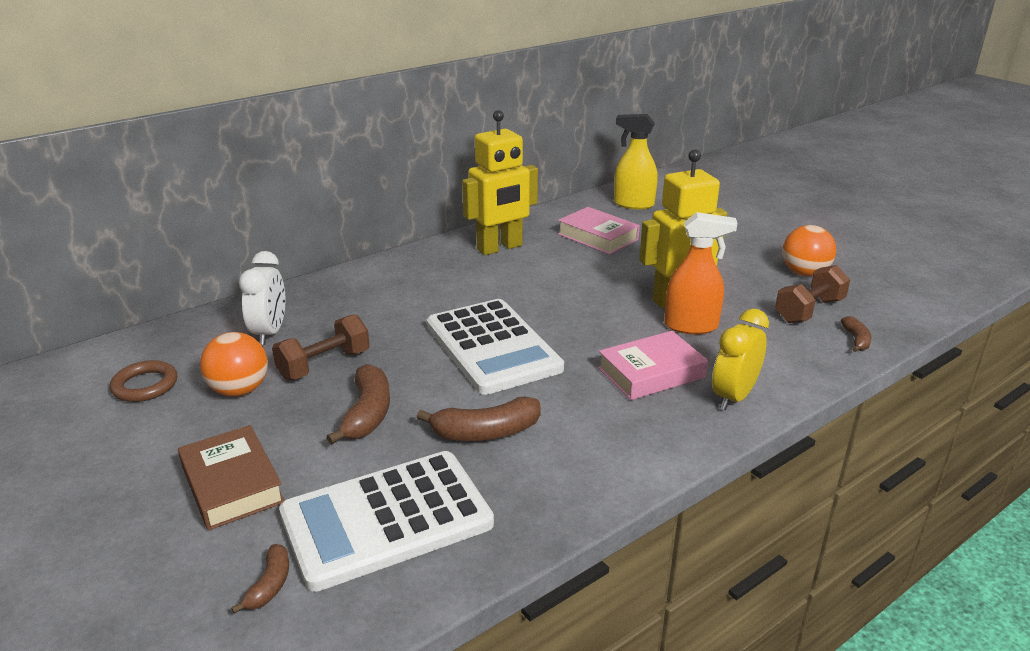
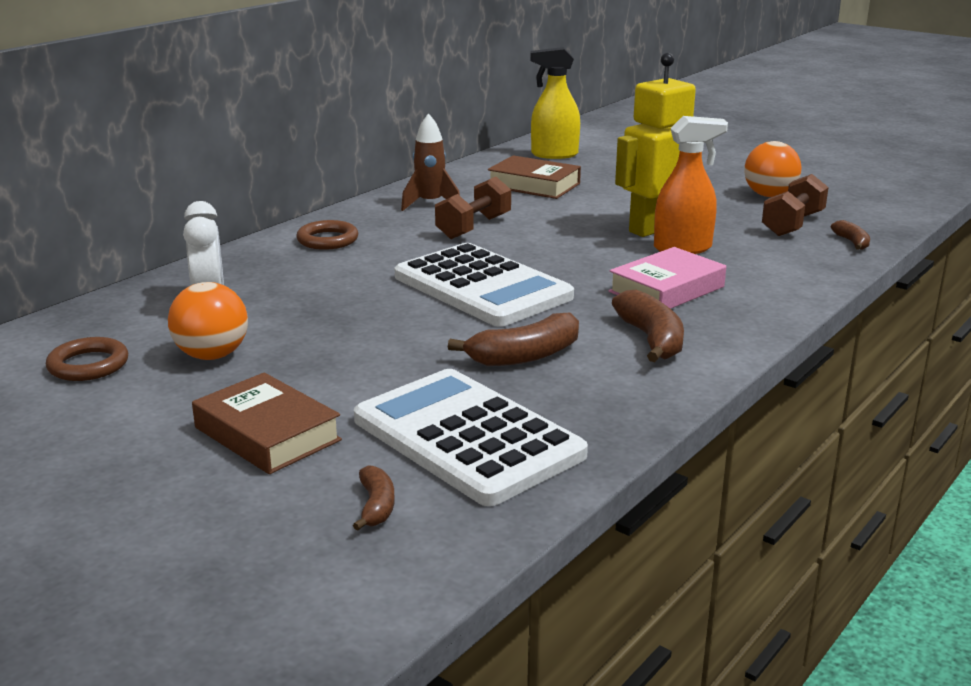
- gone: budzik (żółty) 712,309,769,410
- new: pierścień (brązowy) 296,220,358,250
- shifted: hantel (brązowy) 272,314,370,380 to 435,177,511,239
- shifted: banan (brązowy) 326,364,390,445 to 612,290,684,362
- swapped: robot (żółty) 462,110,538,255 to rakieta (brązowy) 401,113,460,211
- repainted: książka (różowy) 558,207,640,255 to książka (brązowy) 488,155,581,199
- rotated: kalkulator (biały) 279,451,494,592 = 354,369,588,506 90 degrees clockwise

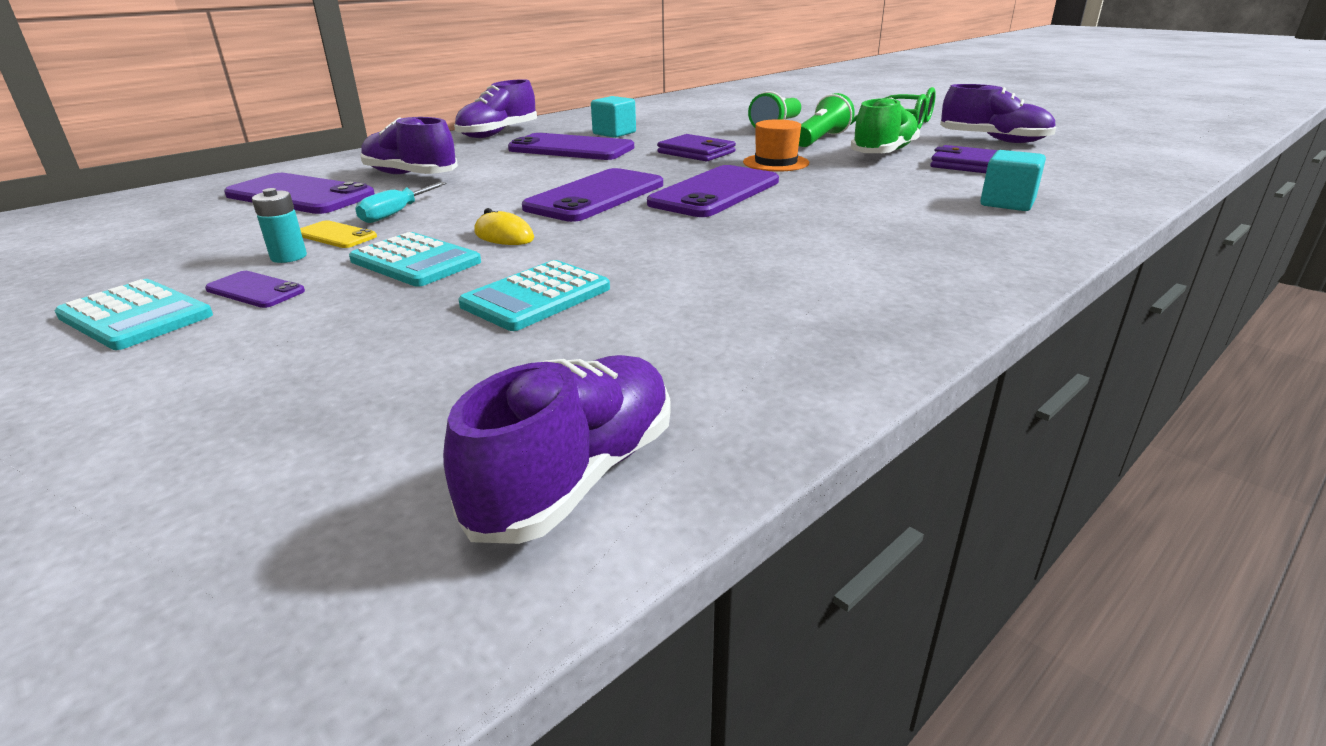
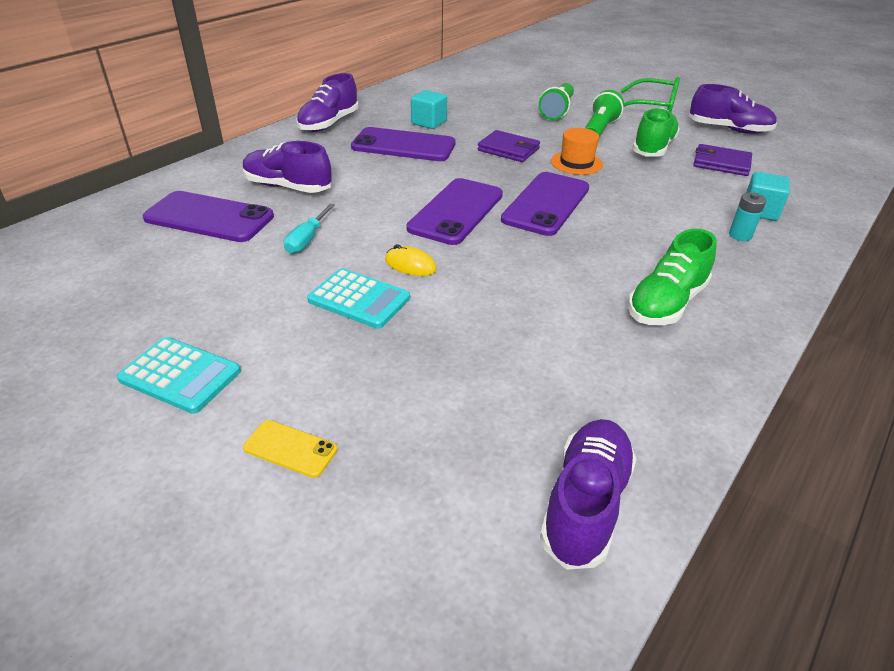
- gone: telefon (fioletowy) 205,271,305,308
- gone: kalkulator (turkusowy) 458,260,610,331
- new: but (zielony) 628,229,717,325
- shifted: bateria (turkusowy) 252,188,307,263 to 729,193,766,241
- shifted: telefon (żółty) 300,220,377,248 to 243,420,338,478

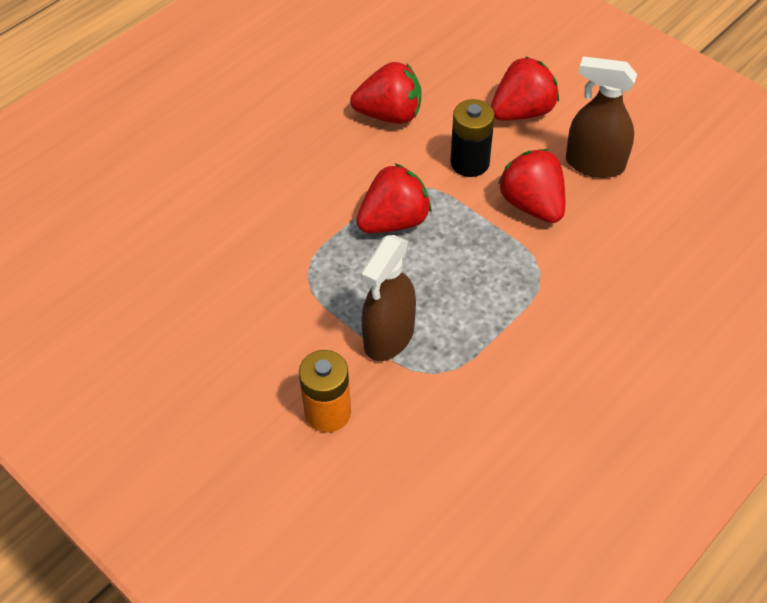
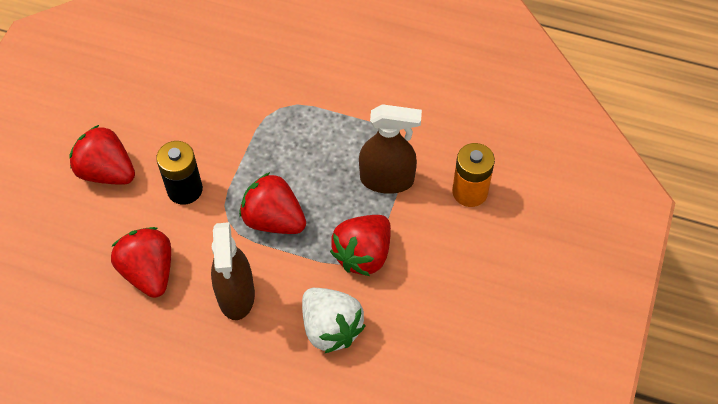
- new: truskawka (biały) 302,288,366,354
- shifted: truskawka (czerwony) 498,149,565,223 to 330,215,391,276
- shifted: spryskiwacz (brązowy) 566,57,637,178 to 211,222,255,320

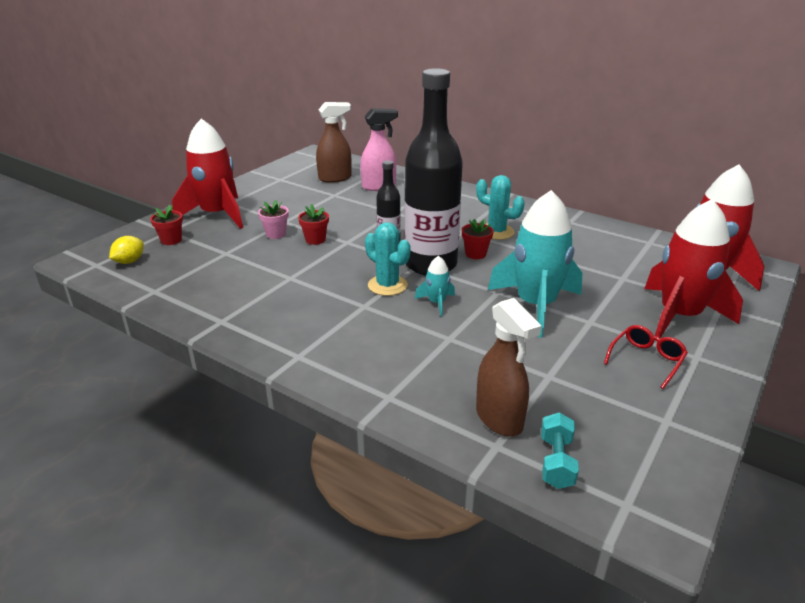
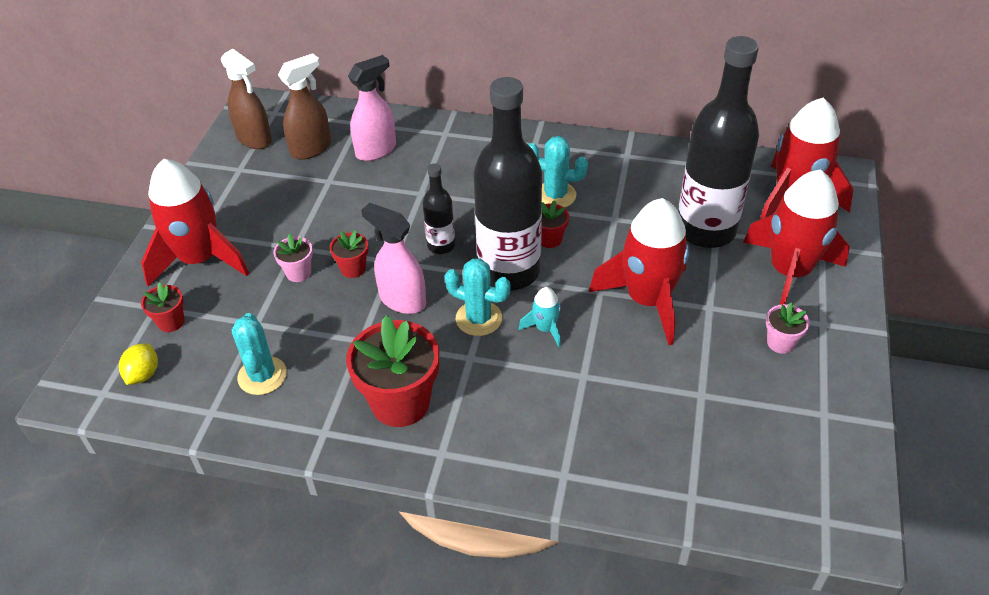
- gone: hantel (turkusowy) 541,412,579,489
- new: kaktus (turkusowy) 232,313,287,395
- new: doniczka (czerwony) 346,316,439,427
- new: spryskiwacz (różowy) 361,203,426,314
- new: butelka (czarny) 678,36,759,248
- shifted: spryskiwacz (brązowy) 476,298,542,436 to 221,49,272,149
- swapped: okulary (czerwony) 604,325,688,389 to doniczka (różowy) 766,302,810,354
- repainted: rakieta (turkusowy) 488,190,582,337 to rakieta (czerwony) 589,198,689,345

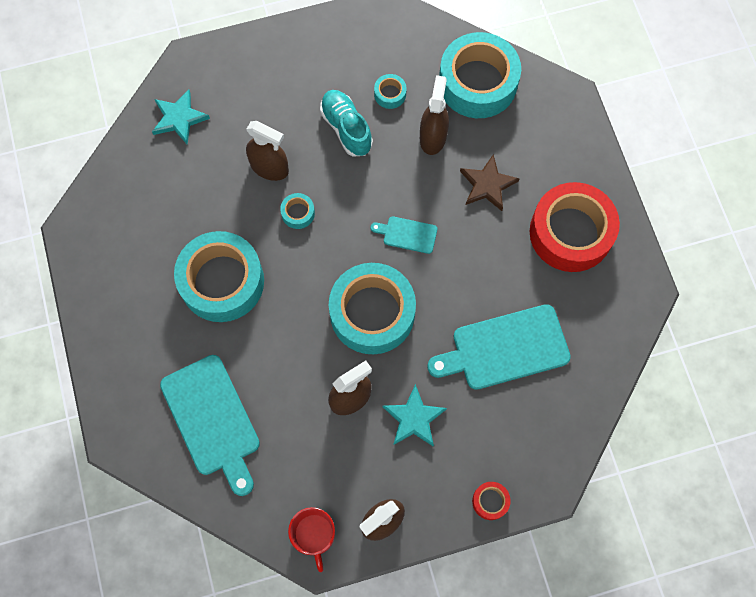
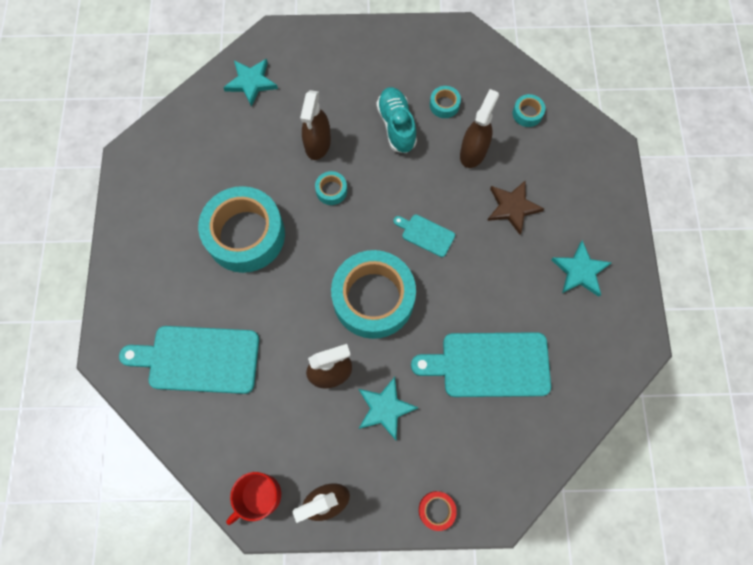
- swapped: taśma klejąca (czerwony) 530,182,620,272 to gwiazda (turkusowy) 551,240,612,297
- rotated: deska do krojenia (turkusowy) 160,355,260,496 = 119,326,259,394 105 degrees clockwise
- rotated: spryskiwacz (brązowy) 246,121,289,181 = 300,90,331,160 60 degrees clockwise
- rotated: kubek (czerwony) 288,507,335,572 = 226,472,281,525 45 degrees clockwise
- scaled: taśma klejąca (turkusowy) 439,32,521,118 = 513,94,545,127 x0.41

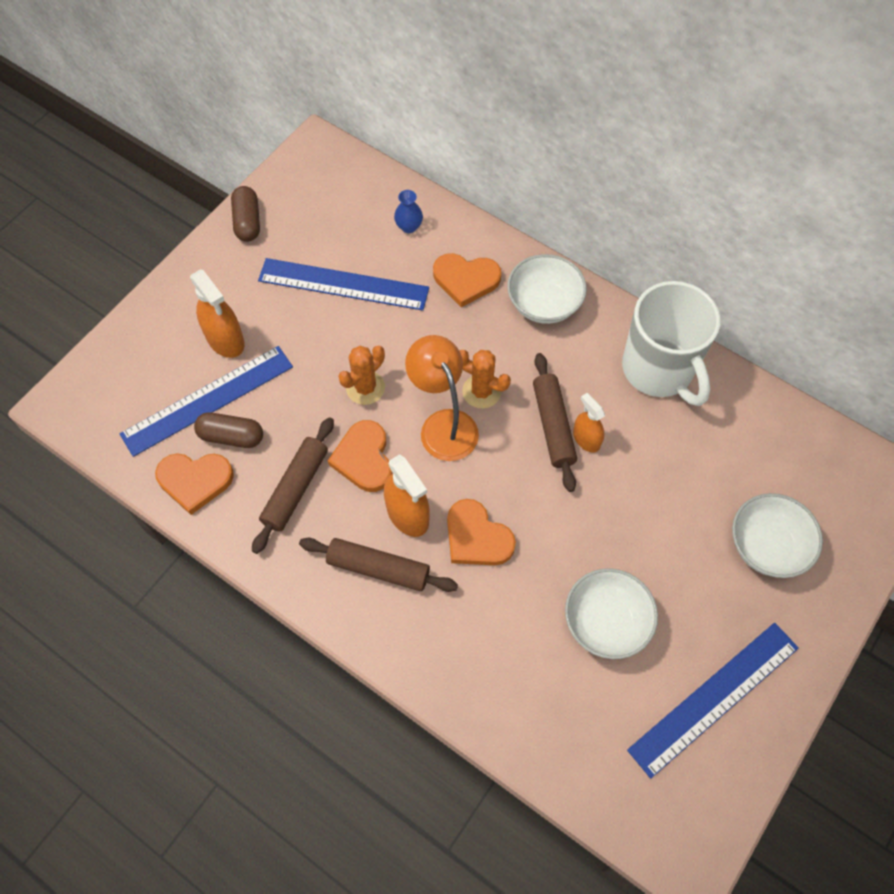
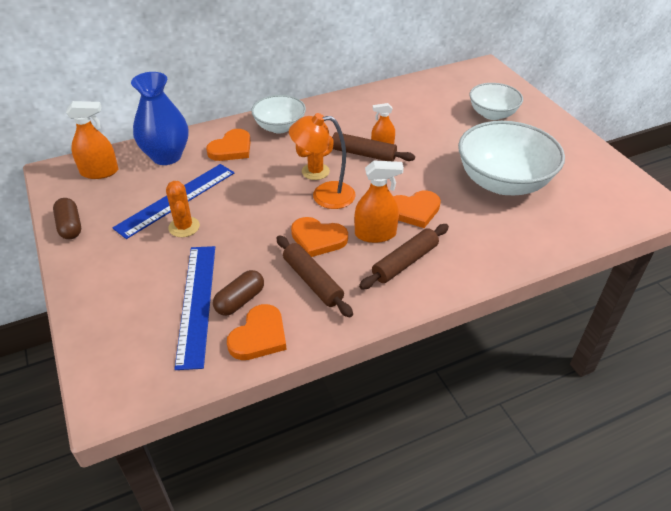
- gone: kubek (biały) 622,281,720,406
- gone: linijka (niebieski) 627,623,799,778
- shifted: spryskiwacz (pomarańczowy) 190,269,244,358 to 66,101,118,179
- shifted: kaktus (pomarańczowy) 339,346,385,405 to 166,181,200,237
- rotated: kapsułka (brązowy) 231,186,260,242 = 53,198,81,239 45 degrees clockwise
- scaled: wazon (niebieski) 394,190,423,233 = 131,72,188,165 x2.42
- scaled: miska (biały) 565,568,658,659 = 458,121,565,195 x1.70

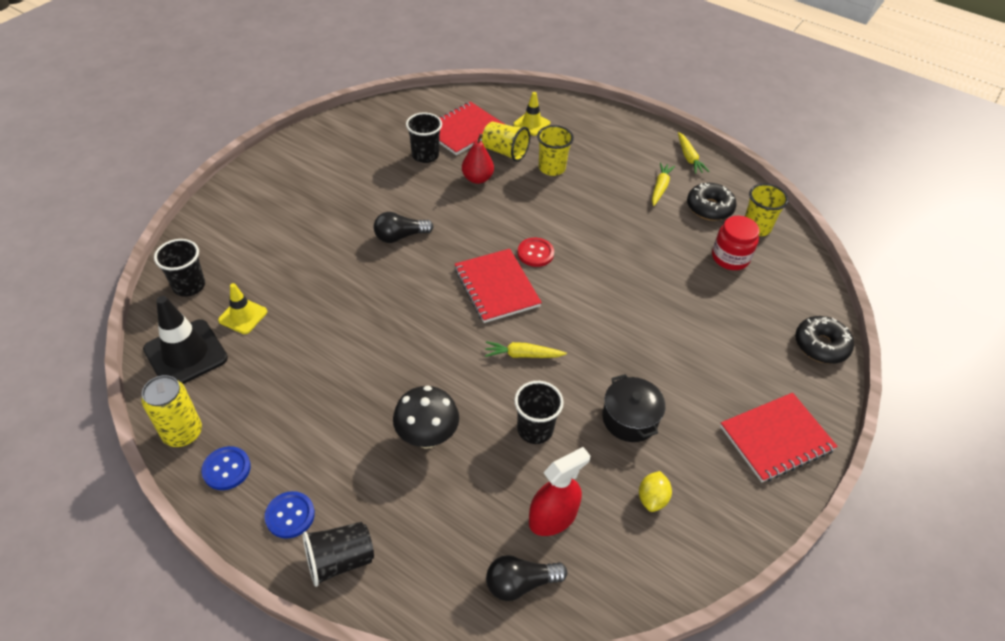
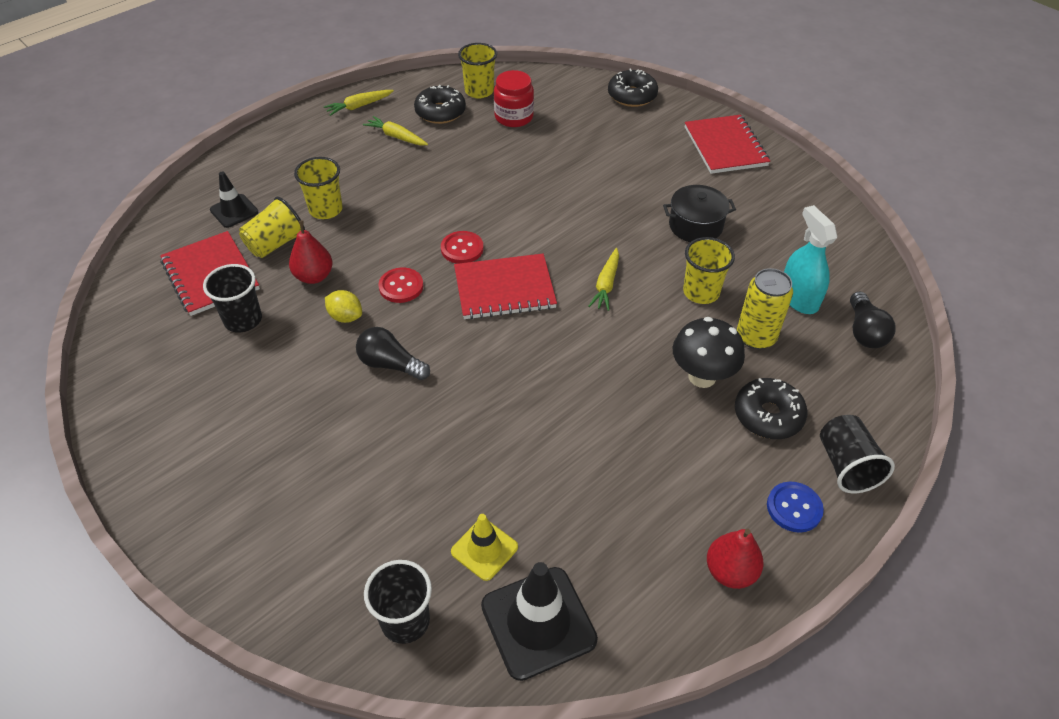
- new: guzik (czerwony) 378,267,423,303
- new: donut (czarny) 735,378,807,439
- shifted: puszka (żółty) 141,375,202,447 to 737,268,793,349
- shifted: cytryna (żółty) 639,471,672,512 to 325,290,362,323
- swapped: guzik (niebieski) 201,446,251,490 to gruszka (czerwony) 707,529,764,589
- repainted: pachołek (żółty) 513,92,550,136 to pachołek (czarny) 210,171,258,228
- repainted: szklanka (czarny) 514,381,564,444 to szklanka (żółty) 683,237,735,304
- repainted: spryskiwacz (czerwony) 529,447,590,536 to spryskiwacz (turkusowy) 784,205,837,314
- rotated: żarówka (czarny) 374,212,434,243 = 356,327,430,380 120 degrees clockwise
- rotated: marchewka (żółty) 678,132,709,174 = 324,90,394,116 150 degrees clockwise

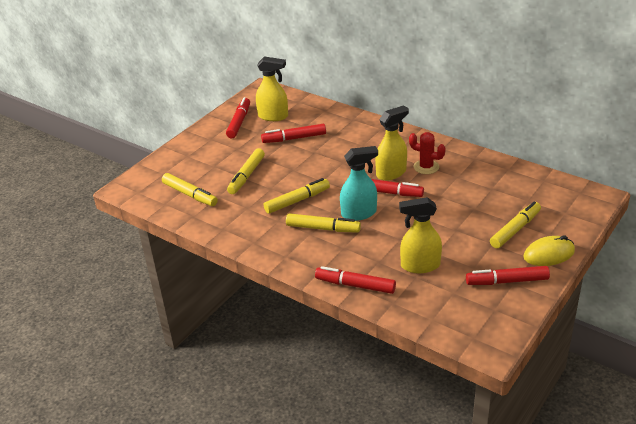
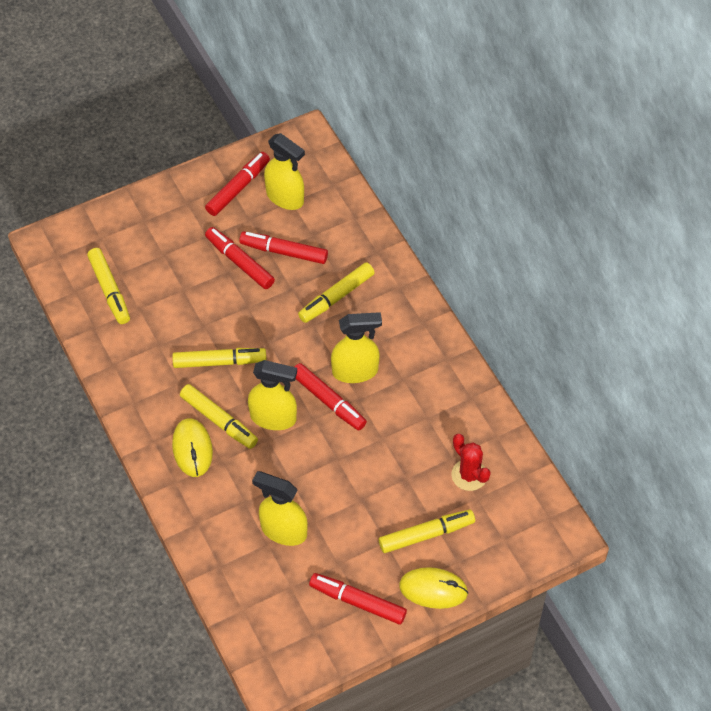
- new: myszka (żółty) 172,418,213,477
- shifted: flamaster (żółty) 227,148,265,194 to 298,262,375,323
- shifted: flamaster (czerwony) 315,266,396,294 to 205,227,275,289
- shifted: kaktus (czerwony) 409,132,446,174 to 451,434,491,491
- repainted: spryskiwacz (turkusowy) 340,146,378,221 to spryskiwacz (żółty) 248,360,297,430

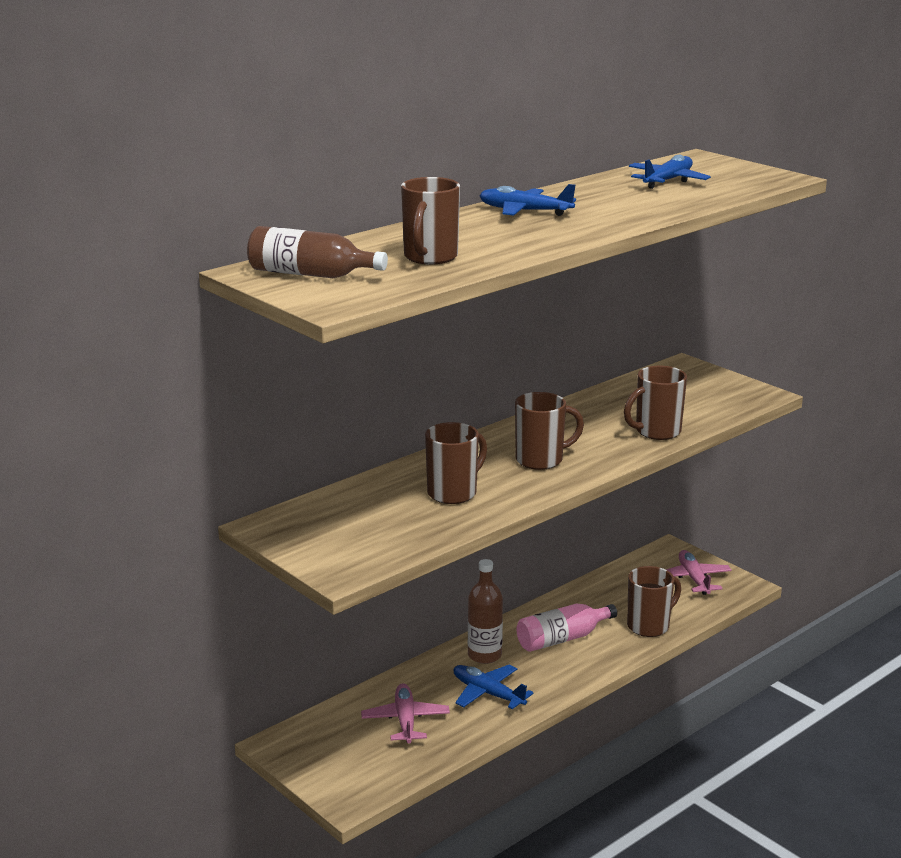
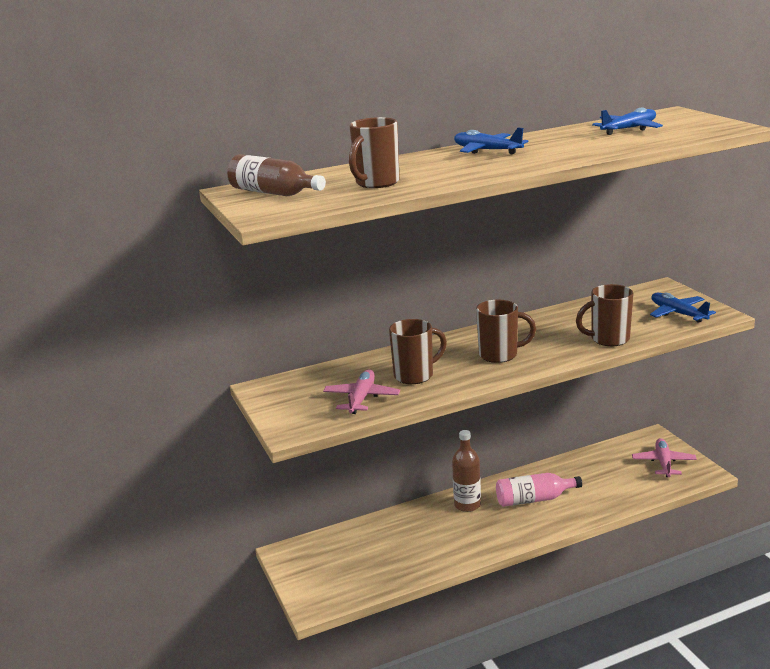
- gone: kubek (brązowy) 627,566,681,637
- shifted: samolot (różowy) 361,683,450,743 to 323,369,400,414
- shifted: samolot (niebieski) 454,665,534,709 to 650,293,716,323

